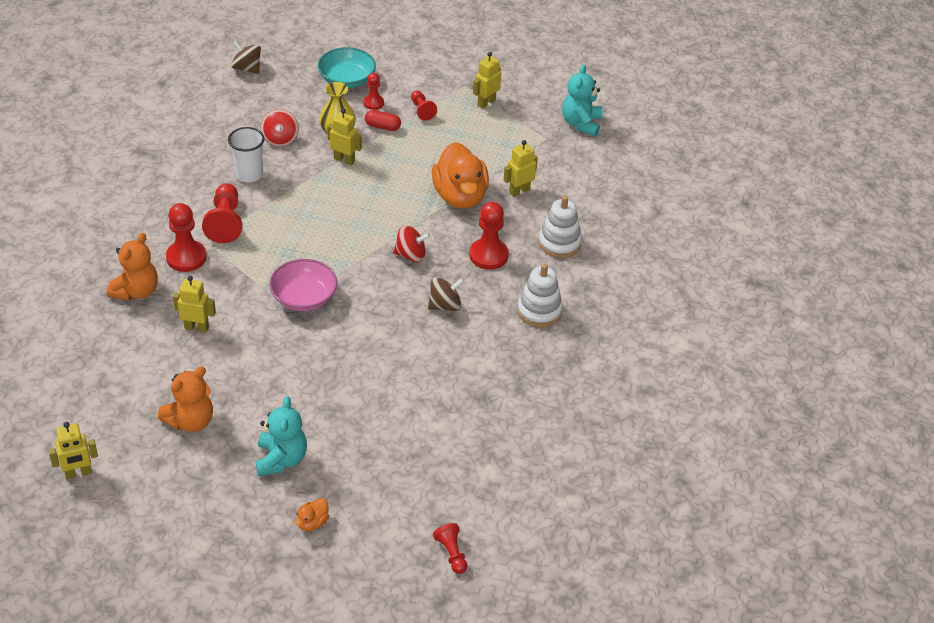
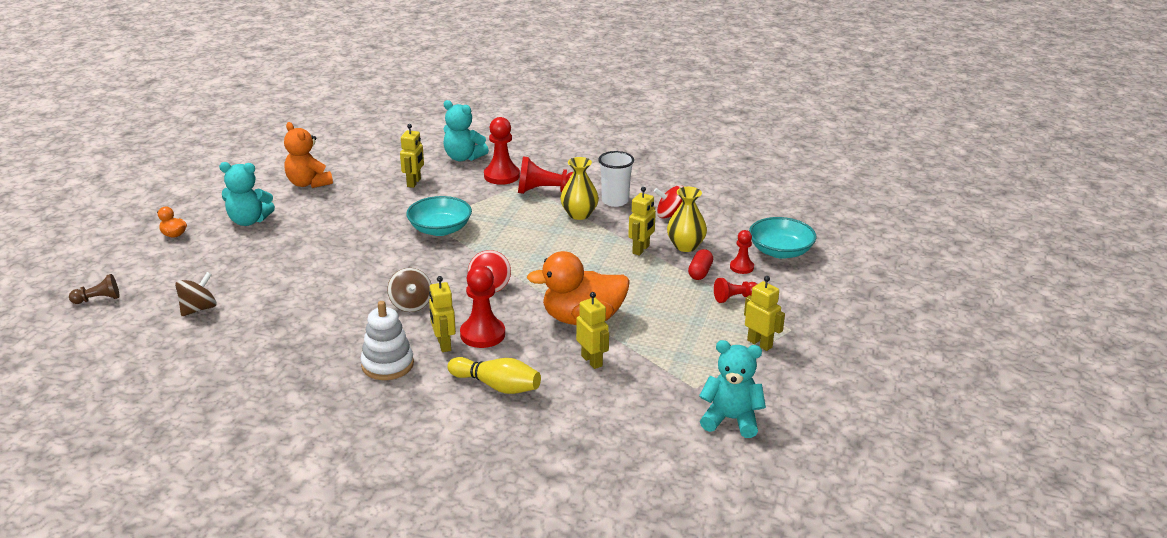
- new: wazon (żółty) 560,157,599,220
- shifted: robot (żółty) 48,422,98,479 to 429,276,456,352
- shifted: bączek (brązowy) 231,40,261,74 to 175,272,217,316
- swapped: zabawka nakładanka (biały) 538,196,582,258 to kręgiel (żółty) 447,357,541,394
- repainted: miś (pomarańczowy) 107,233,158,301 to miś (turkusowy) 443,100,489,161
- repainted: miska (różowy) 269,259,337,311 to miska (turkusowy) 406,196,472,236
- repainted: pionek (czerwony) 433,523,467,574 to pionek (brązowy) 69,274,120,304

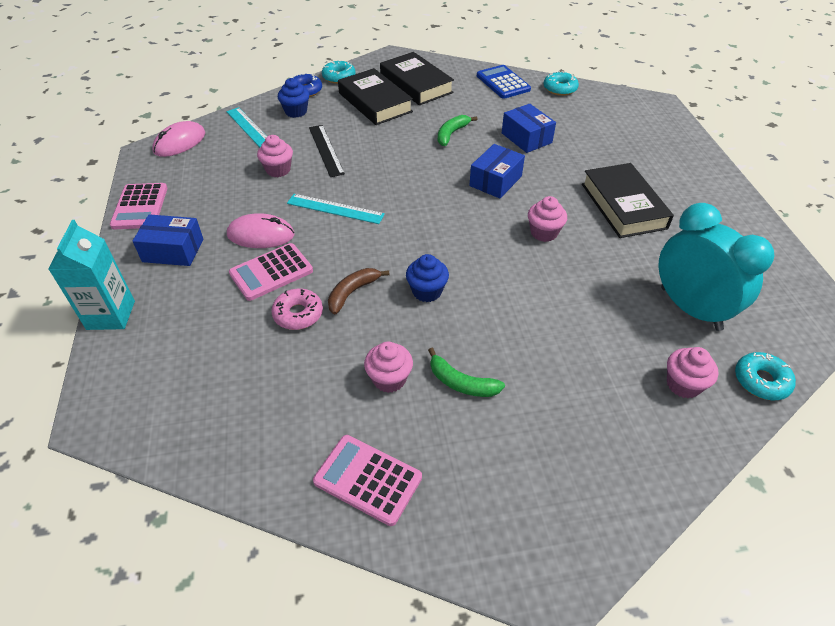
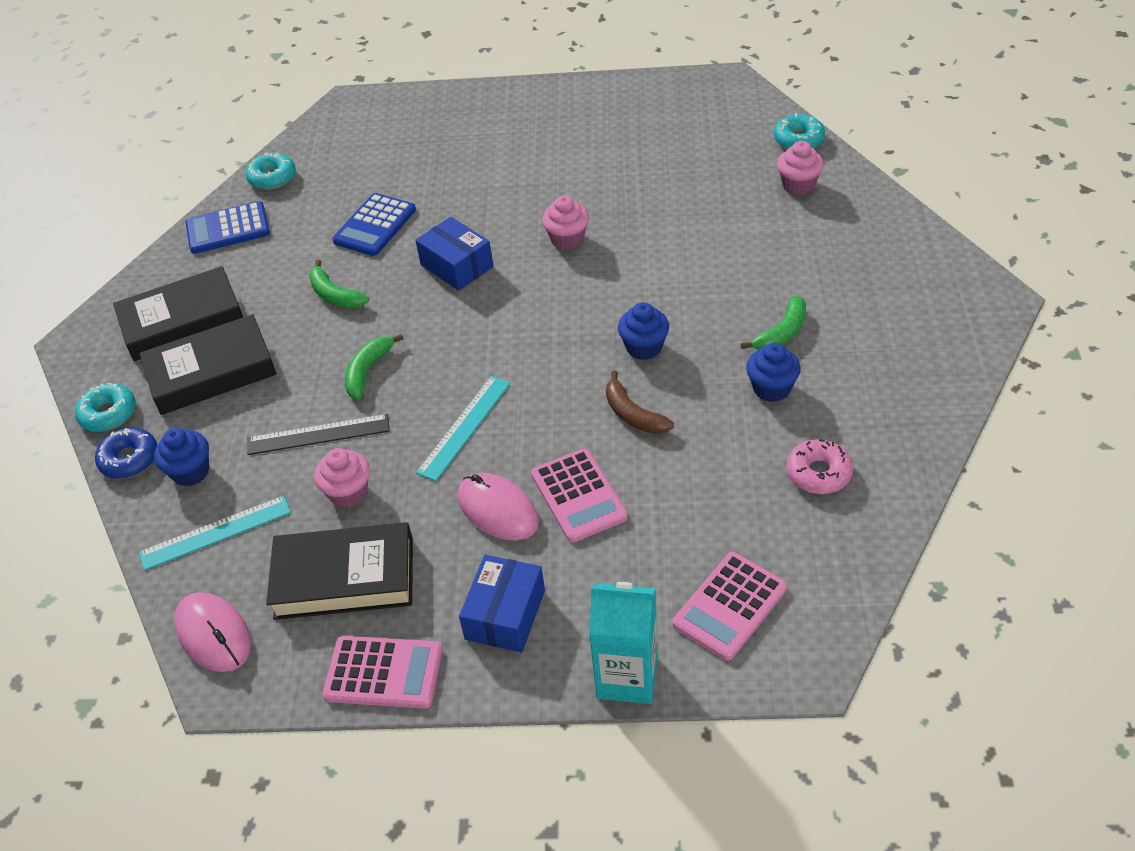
- gone: budzik (turkusowy) 658,203,775,331
- new: banan (zielony) 345,334,404,399
- shifted: donut (różowy) 271,289,323,330 to 786,439,853,494
- shifted: kalkulator (różowy) 313,435,422,526 to 673,552,787,661
- shifted: książka (czarny) 582,163,674,238 to 266,522,413,620
- swapped: pudełko (niebieski) 502,104,556,153 to kalkulator (niebieski) 332,193,416,256
- repainted: muffinka (różowy) 364,342,413,393 to muffinka (niebieski) 746,343,801,402
- rotated: myszka (różowy) 227,213,294,248 = 458,473,539,540 60 degrees counterclockwise

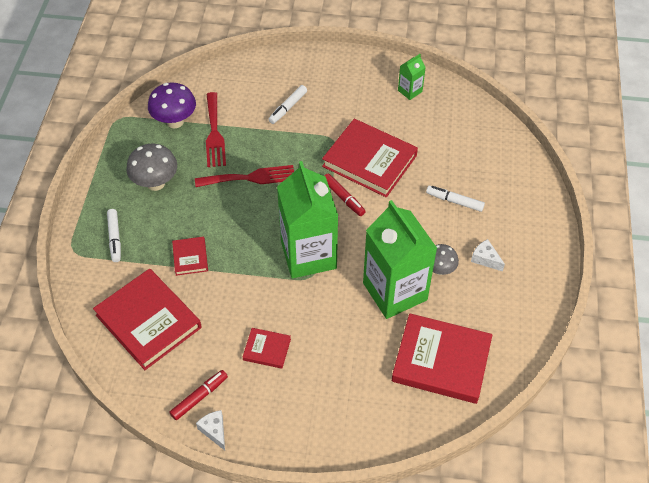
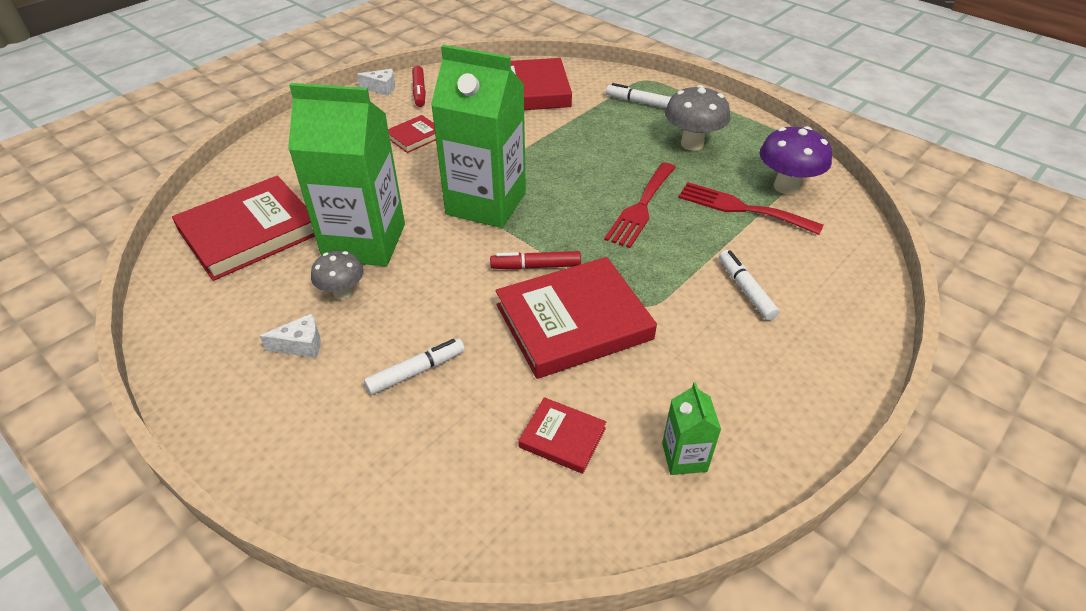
- shifted: książka (czerwony) 172,236,208,276 to 518,397,606,474

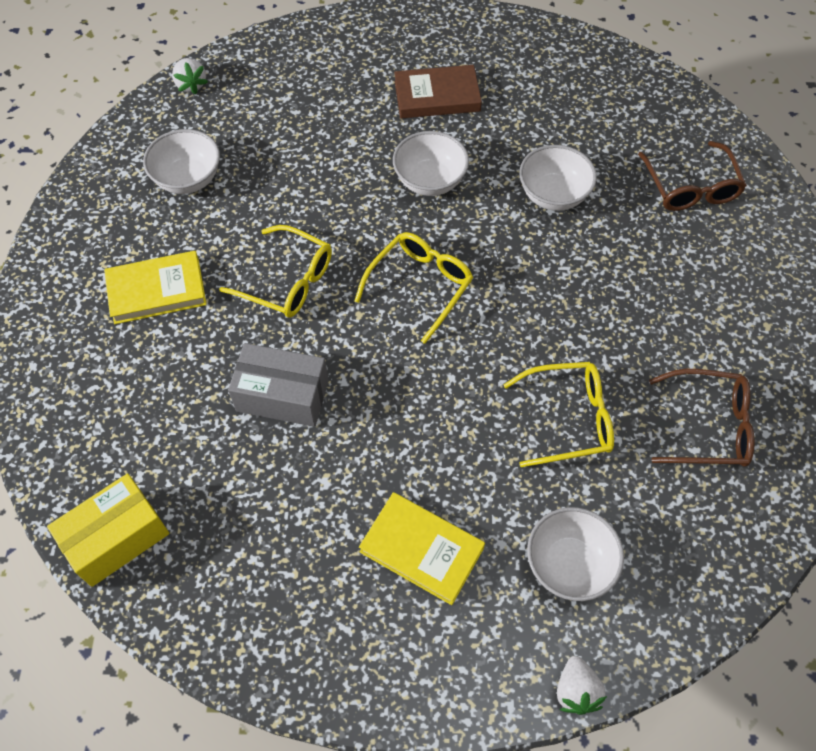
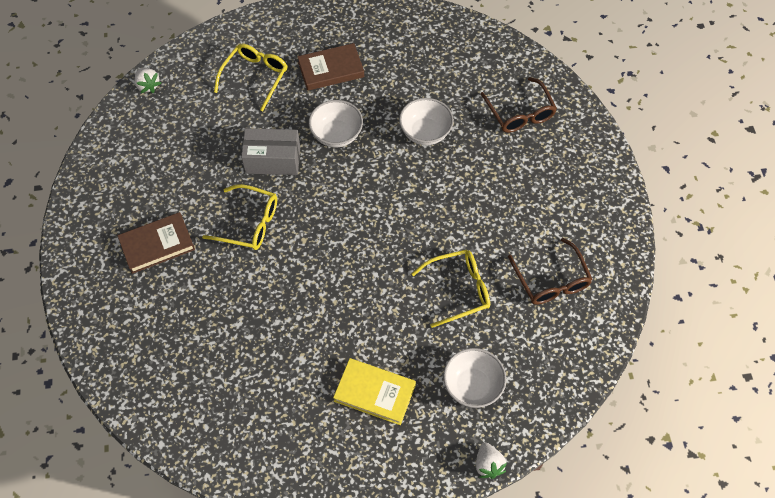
- gone: pudełko (żółty) 47,473,169,587
- gone: miska (biały) 143,129,220,194
- shifted: pudełko (szary) 228,343,329,427 to 241,128,300,175
- shifted: okulary (żółty) 354,232,473,344 to 214,44,287,112
- repainted: książka (żółty) 104,251,207,324 to książka (brązowy) 118,212,195,274
- rotated: okulary (brązowy) 649,369,755,467 = 508,238,593,305 75 degrees clockwise

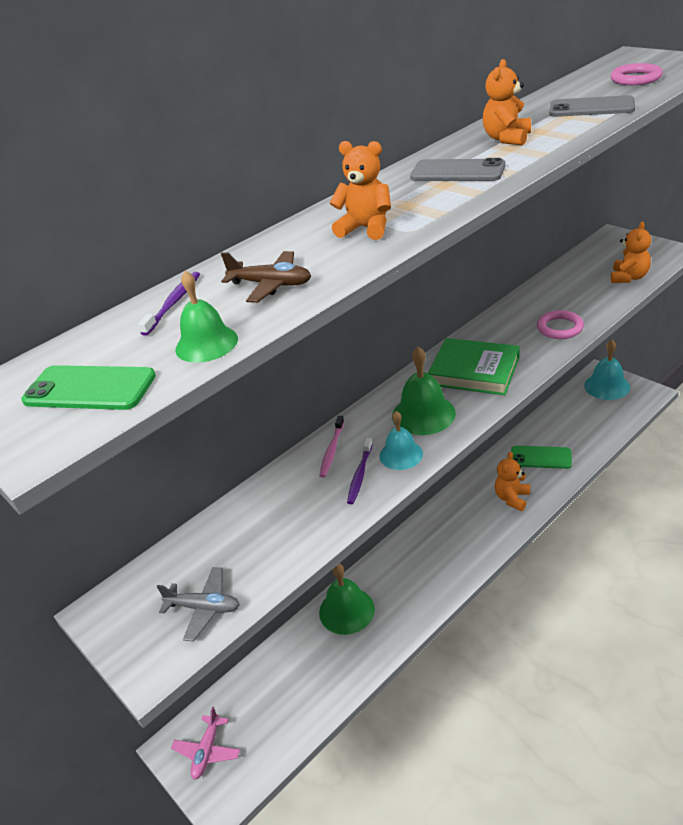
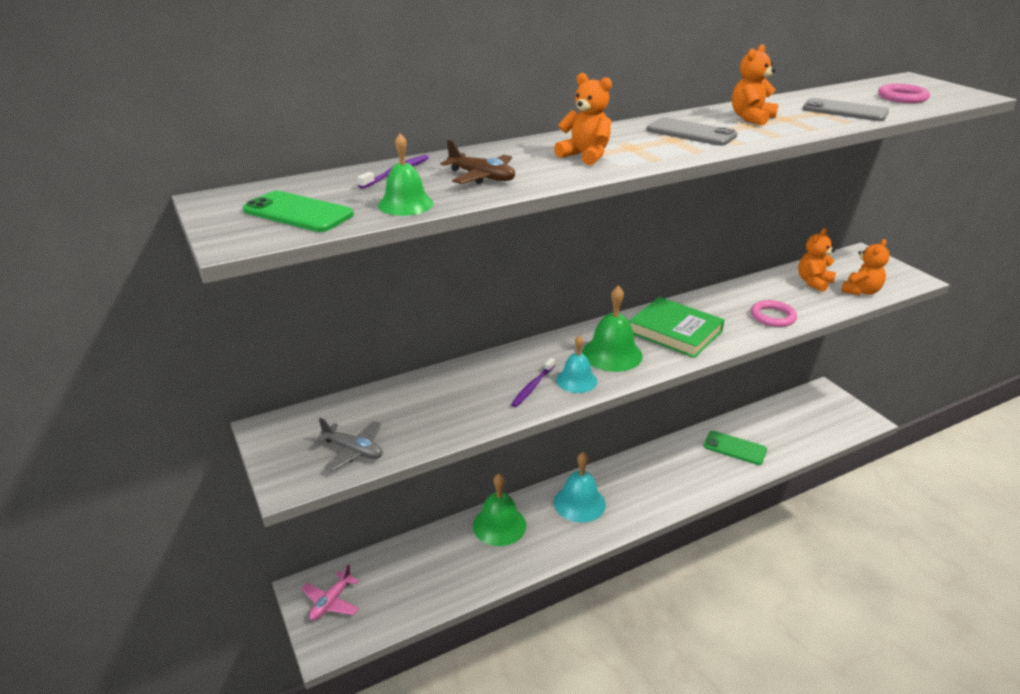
- gone: szczoteczka do zębów (różowy) 319,416,344,478
- shifted: miś (pomarańczowy) 495,452,530,511 to 798,228,836,292
- shifted: dzwonek (turkusowy) 584,340,630,400 to 554,452,606,523

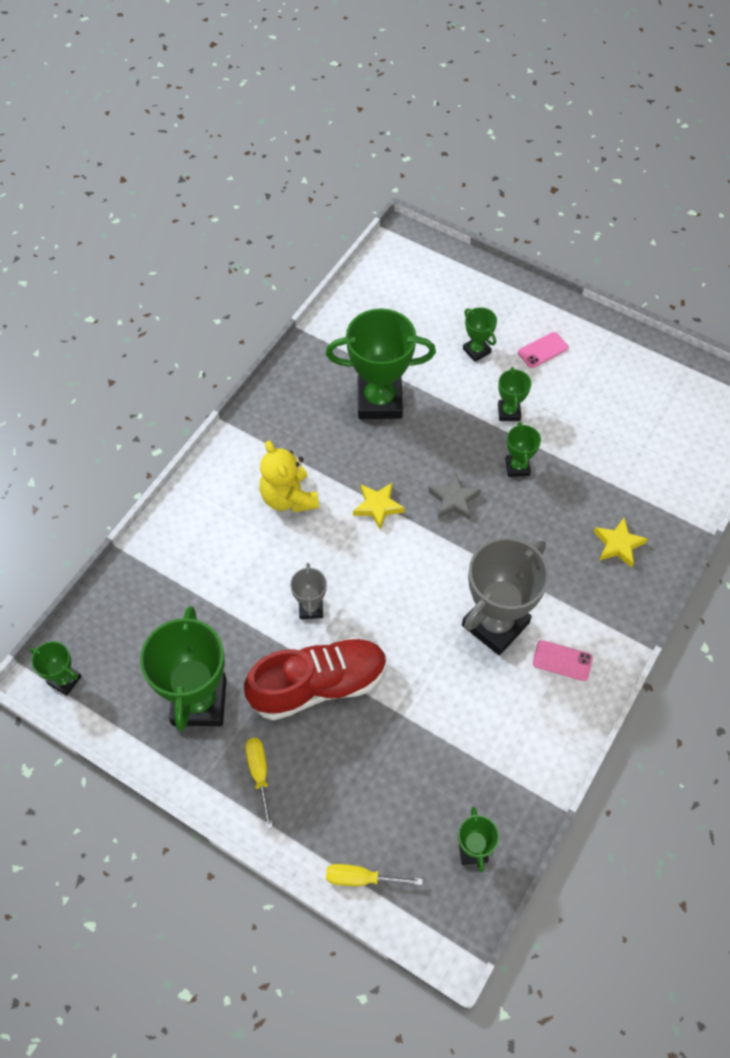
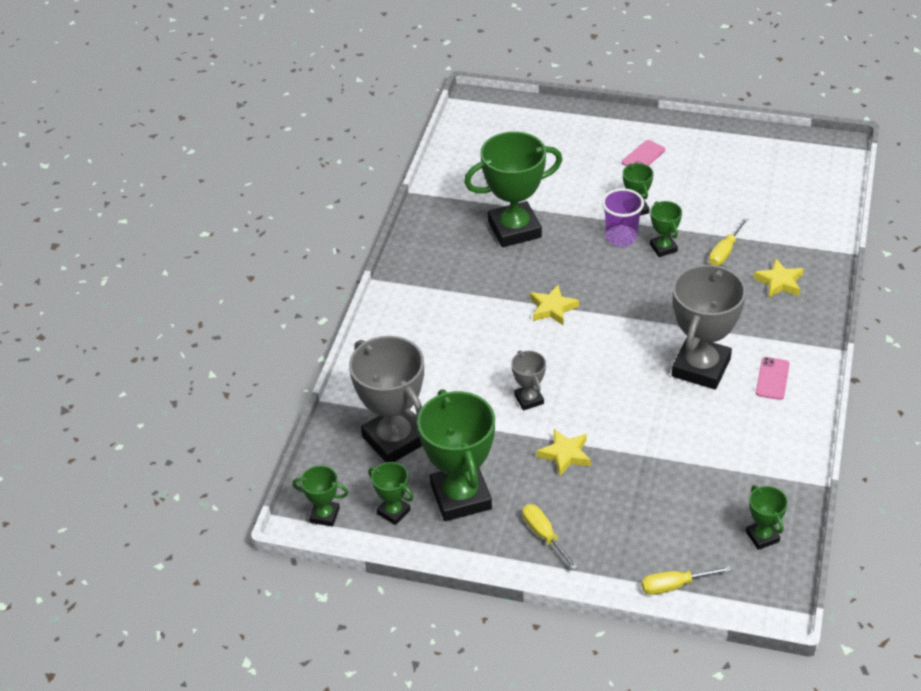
- gone: miś (żółty) 259,440,319,513
- gone: gwiazda (szary) 429,473,481,520
- new: puchar (szary) 349,336,424,462
- new: szklanka (fioletowy) 602,188,644,247
- new: śrubokręt (żółty) 709,217,748,266
- shifted: puchar (zielony) 463,307,497,362 to 368,462,414,525
- swapped: but (czerwony) 244,637,387,720 to gwiazda (żółty) 537,429,591,477
- rotated: telefon (różowy) 533,640,593,681 = 756,357,790,400 75 degrees counterclockwise

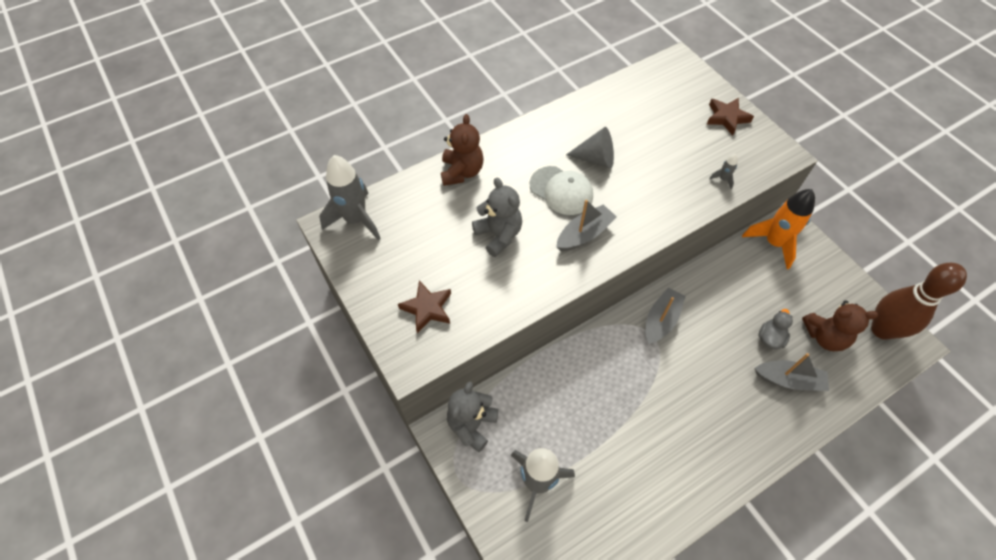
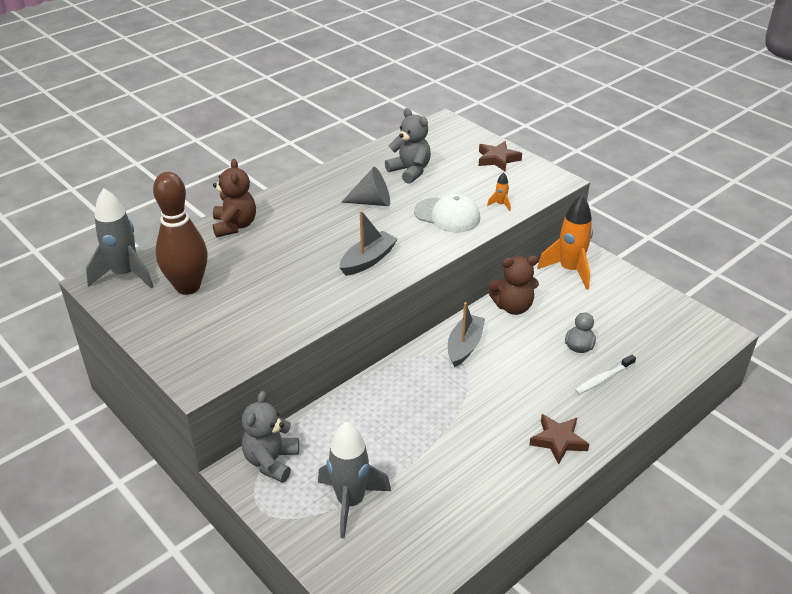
- shifted: gwiazda (brązowy) 398,280,451,333 to 529,414,589,464
- shifted: miś (szary) 472,178,522,257 to 385,108,431,184
- shifted: czapka (biały) 530,166,593,215 to 414,194,480,233
- shifted: miś (brązowy) 802,300,878,351 to 488,256,539,315
- shifted: kręgiel (brązowy) 871,263,967,340 to 153,172,208,295
- swapped: łódka (szary) 754,353,829,391 to szczoteczka do zębów (biały) 575,355,636,394
- repainted: rakieta (szary) 709,154,738,189 to rakieta (pomarańczowy) 487,172,510,211

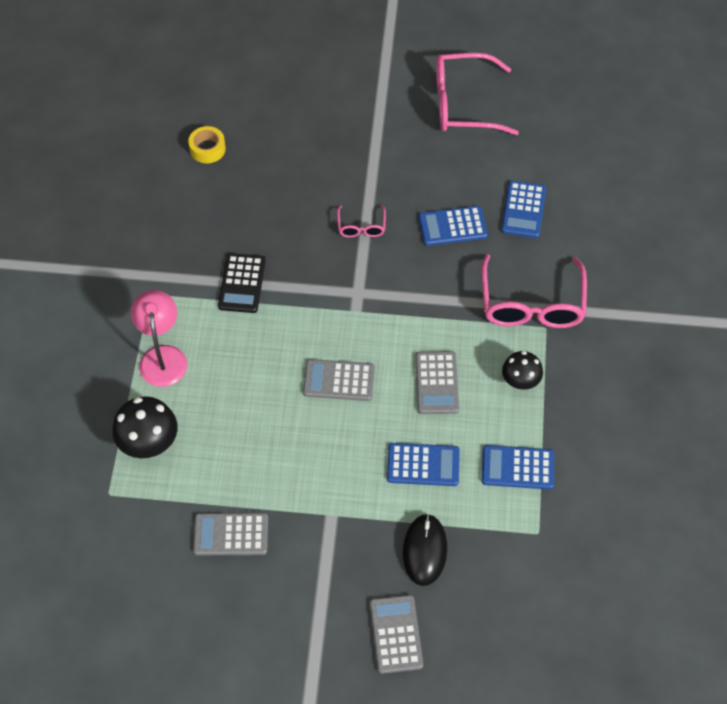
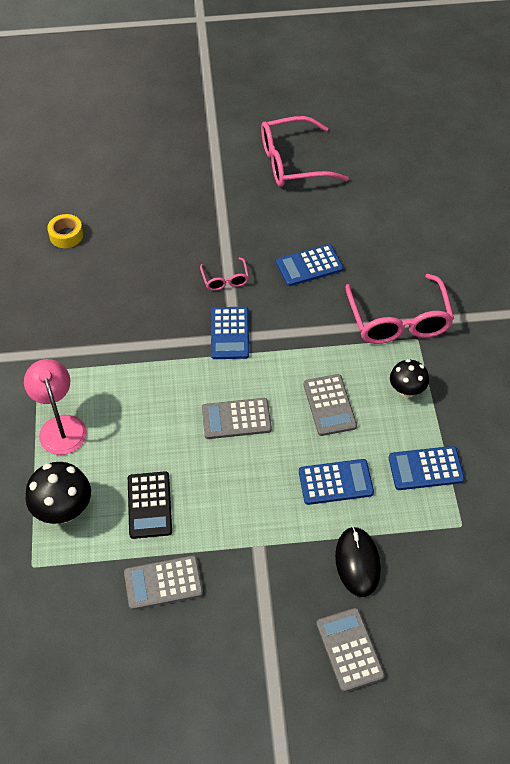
- shifted: kalkulator (czarny) 218,253,266,313 to 128,471,172,539
- shifted: kalkulator (niebieski) 501,180,546,238 to 211,307,249,359

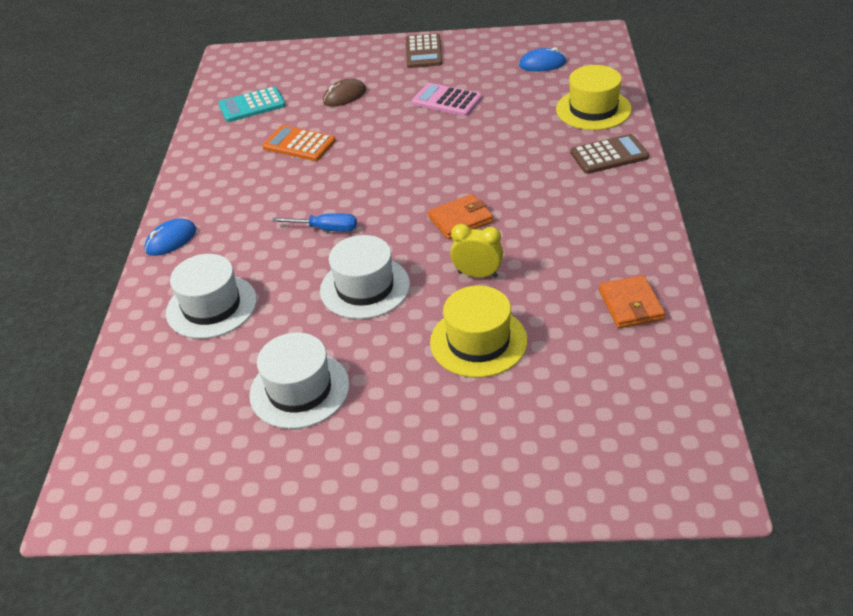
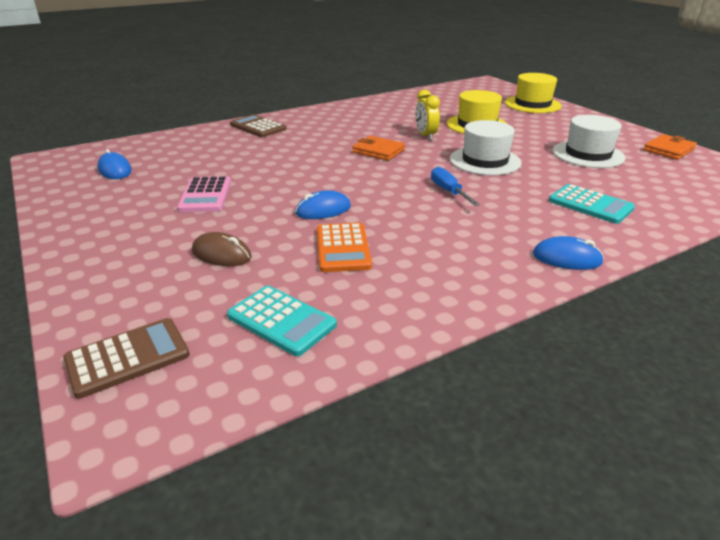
- new: myszka (niebieski) 295,190,351,219
- shifted: kalkulator (brązowy) 406,33,442,68 to 63,318,190,399
- shifted: kapelusz (żółty) 556,65,632,130 to 505,73,562,113
- shifted: portfel (pomarańczowy) 599,275,665,329 to 643,134,697,160
- swapped: kapelusz (biały) 166,254,257,339 to kalkulator (turkusowy) 549,184,635,224

